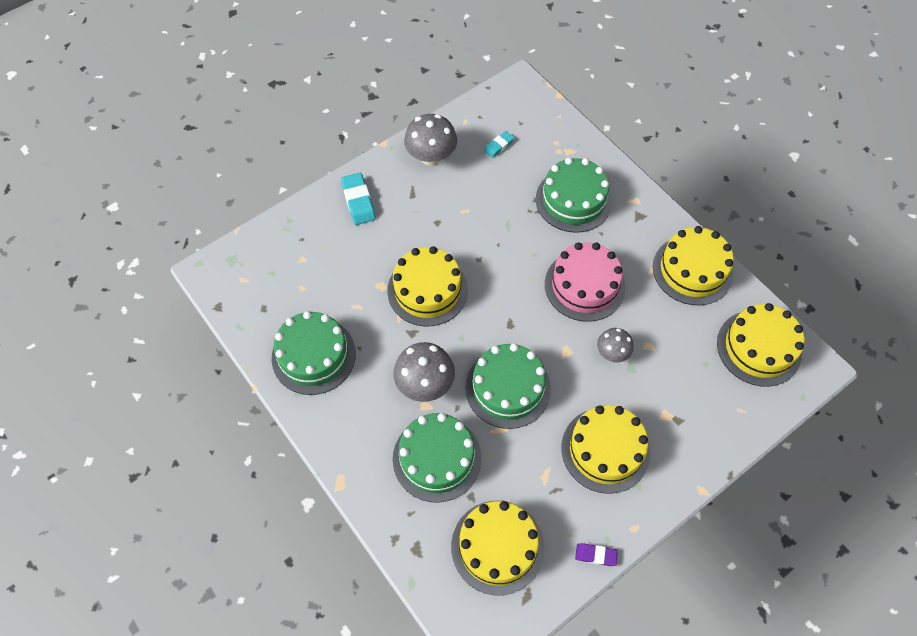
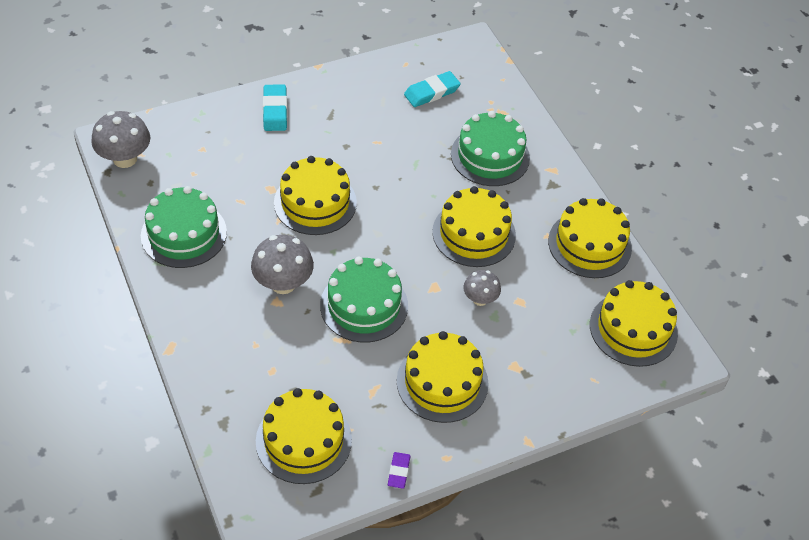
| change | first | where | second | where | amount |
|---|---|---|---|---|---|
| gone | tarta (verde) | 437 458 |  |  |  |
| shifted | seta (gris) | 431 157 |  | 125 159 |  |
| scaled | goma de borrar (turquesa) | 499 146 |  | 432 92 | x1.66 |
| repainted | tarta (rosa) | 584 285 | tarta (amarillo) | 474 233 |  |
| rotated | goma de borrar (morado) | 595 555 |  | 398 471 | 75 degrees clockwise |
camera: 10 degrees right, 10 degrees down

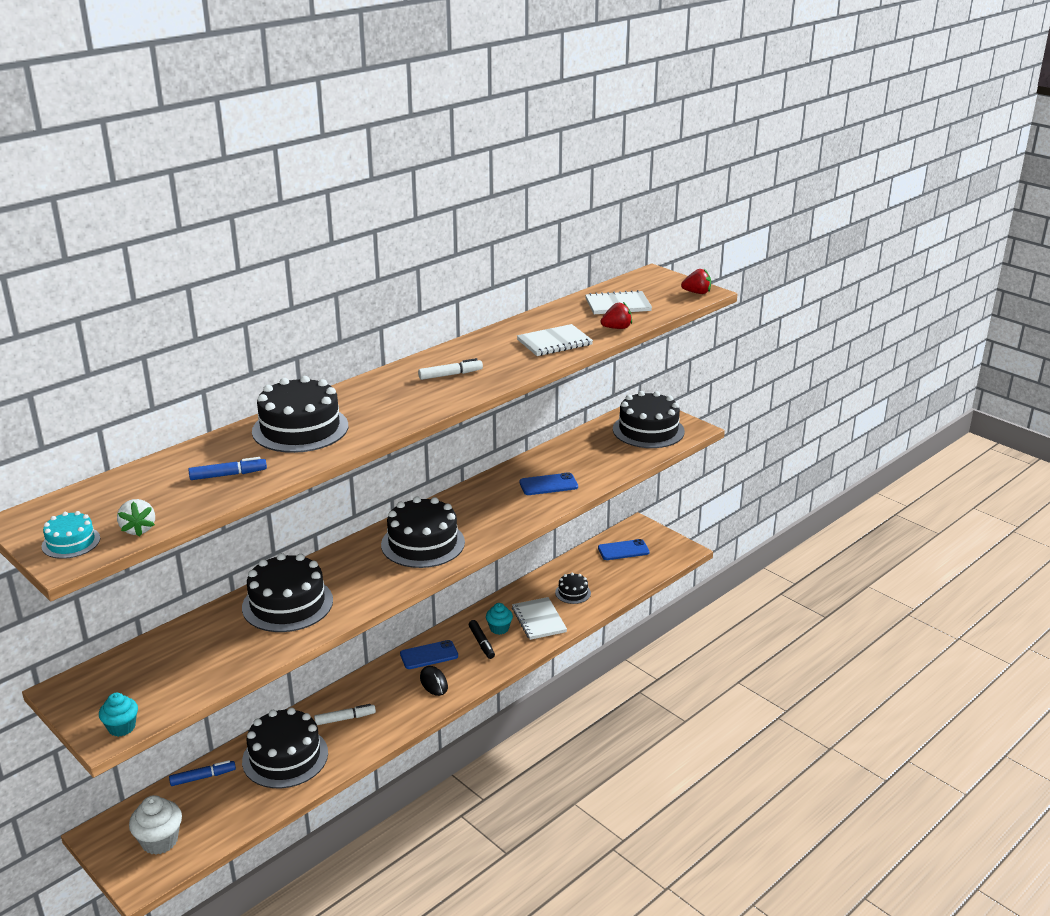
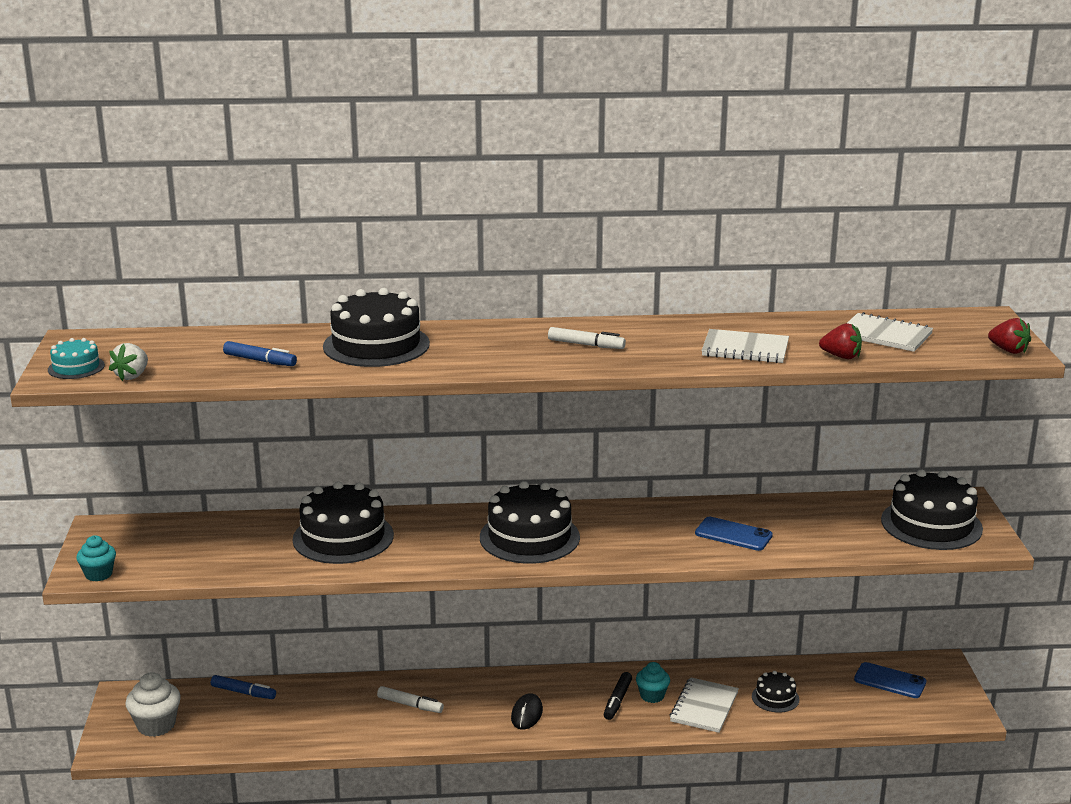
| change | first | where | second | where | amount |
|---|---|---|---|---|---|
| gone | tarta (negro) | 285 757 |  |  |  |
| gone | móvil (azul) | 429 655 |  |  |  |
camera: 40 degrees right, 5 degrees down

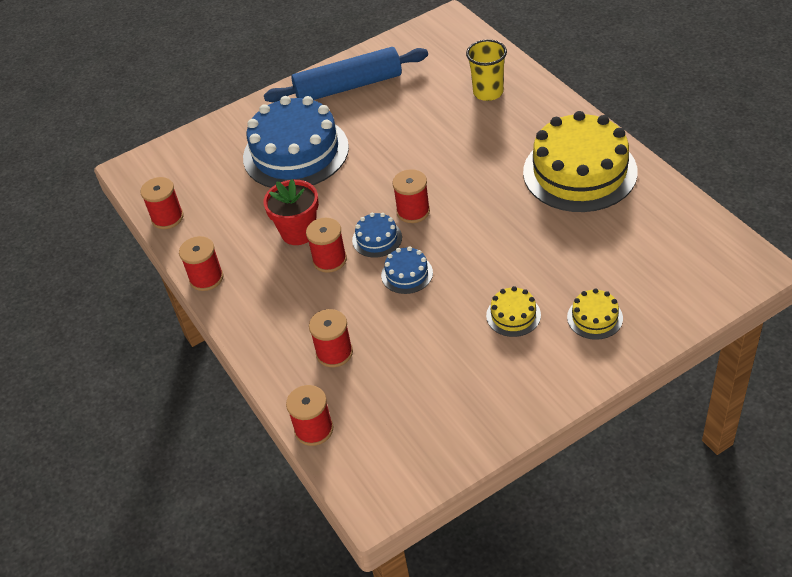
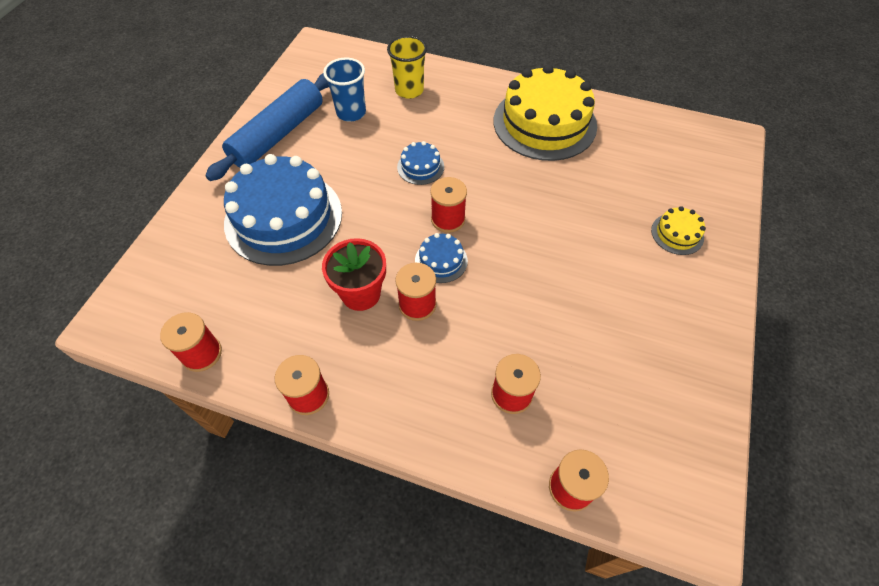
| change | first | where | second | where | amount |
|---|---|---|---|---|---|
| shifted | tarta (azul) | 407 274 |  | 420 167 |  |
| gone | tarta (amarillo) | 513 315 |  |  |  |
| new |  |  | vaso (azul) | 351 113 |  |
camera: 45 degrees left, 10 degrees up

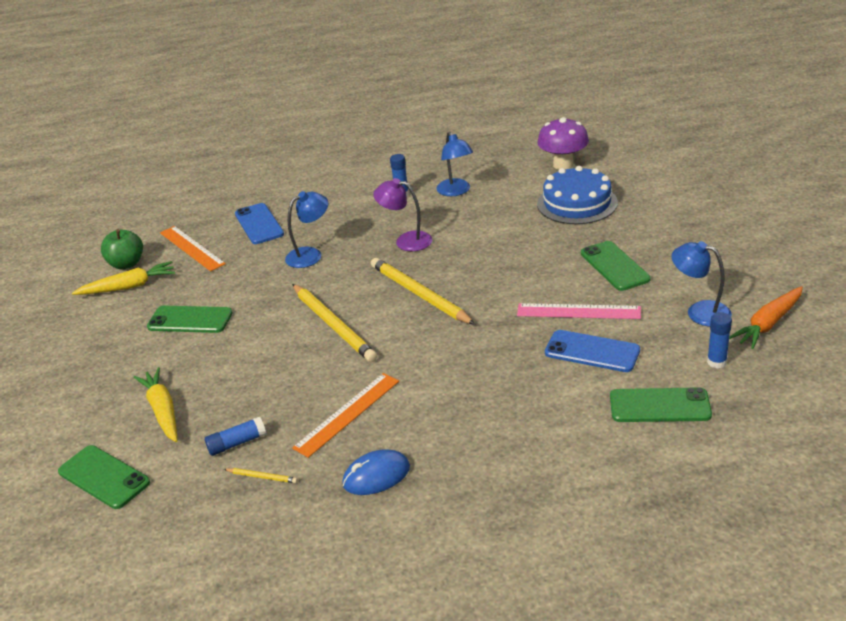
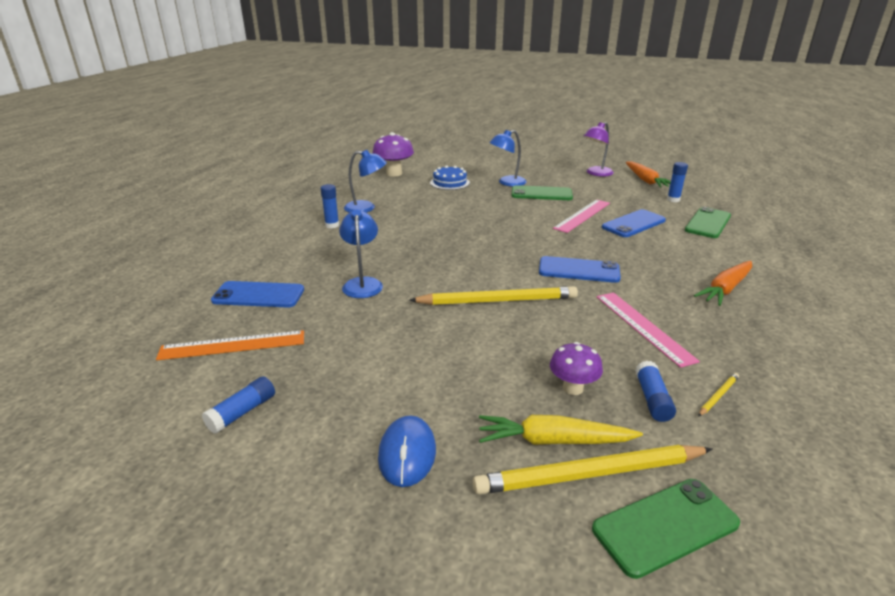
| change | first | where | second | where | amount |
|---|---|---|---|---|---|
| swapped | zanahoria (amarillo) | 129 287 | barra de pegamento (azul) | 242 412 |  |
| gone | manzana (verde) | 127 264 |  |  |  |
| gone | móvil (verde) | 190 320 |  |  |  |
| repainted | regla (naranja) | 347 414 | regla (rosa) | 643 327 |  |
| shifted | ratón (azul) | 376 476 |  | 407 454 |  |
| shifted | lápiz (amarillo) | 420 294 |  | 590 474 |  |
| shifted | lámpara (morado) | 406 241 |  | 596 173 |  |
| scaled | tarta (azul) | 577 203 |  | 449 182 | x0.63 |
| shifted | lámpara (azul) | 699 311 |  | 507 183 |  |
| new |  |  | móvil (azul) | 578 270 |  |
| new |  |  | seta (morado) | 572 388 |  |
| new |  |  | zanahoria (naranja) | 725 289 |  |
camera: 65 degrees left, 5 degrees down

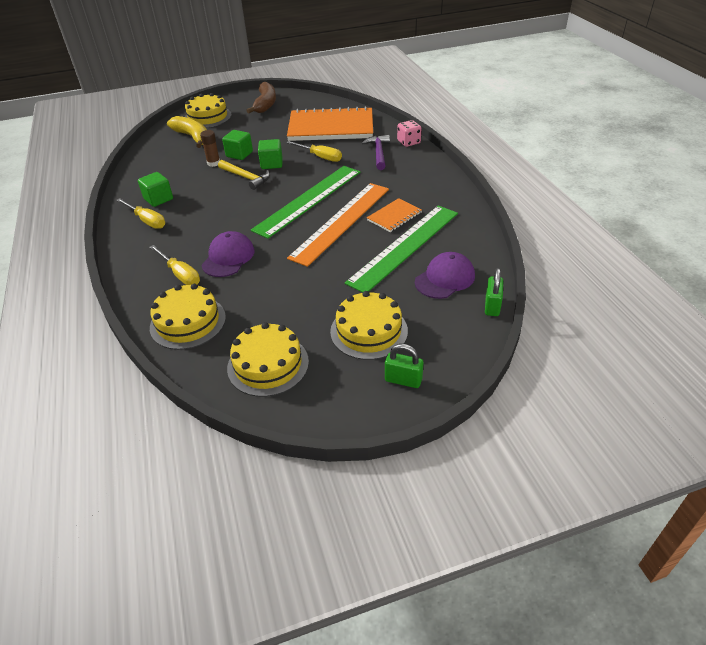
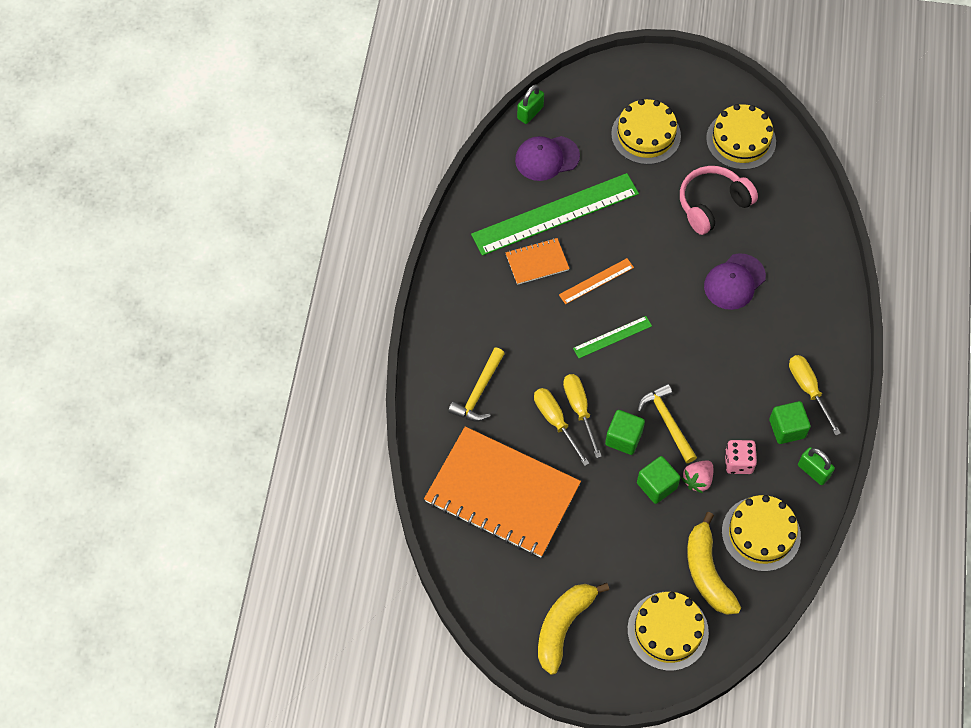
| change | first | where | second | where | amount |
|---|---|---|---|---|---|
| shifted | destornillador (amarillo) | 180 274 |  | 579 410 |  |
| shifted | tarta (amarillo) | 188 322 |  | 761 533 |  |
| swapped | barra de pegamento (marrón) | 213 163 | fresa (rosa) | 697 480 |  |
| repainted | plátano (marrón) | 265 104 | plátano (amarillo) | 563 626 |  |
| scaled | regla (verde) | 309 200 |  | 612 337 | x0.46 |
| scaled | regla (naranja) | 341 222 |  | 596 281 | x0.46 |
| repainted | martillo (morado) | 378 153 | martillo (amarillo) | 479 392 |  |
| shifted | candado (verde) | 403 380 |  | 813 471 |  |
| shifted | dado (rosa) | 408 142 |  | 738 462 |  |
| new |  |  | auriculares (rosa) | 712 204 |  |
camera: 155 degrees left, 20 degrees up

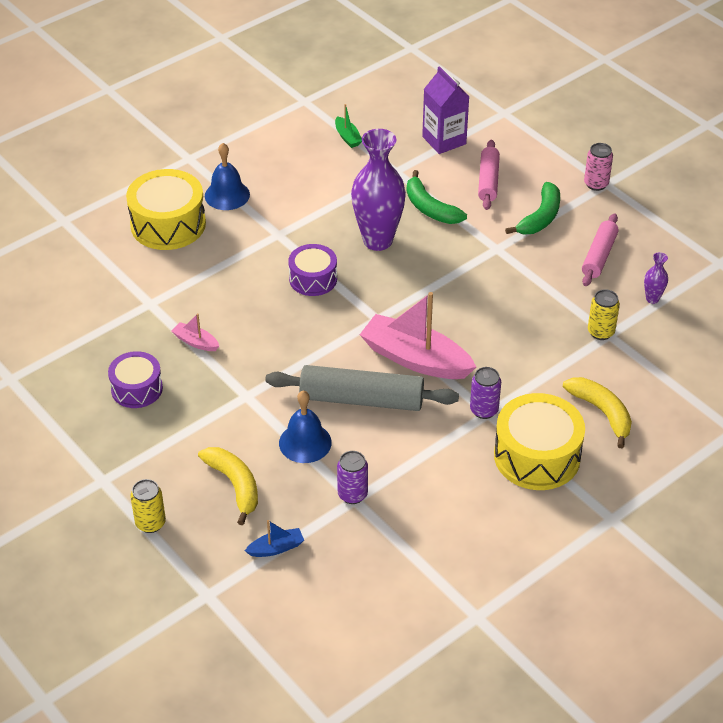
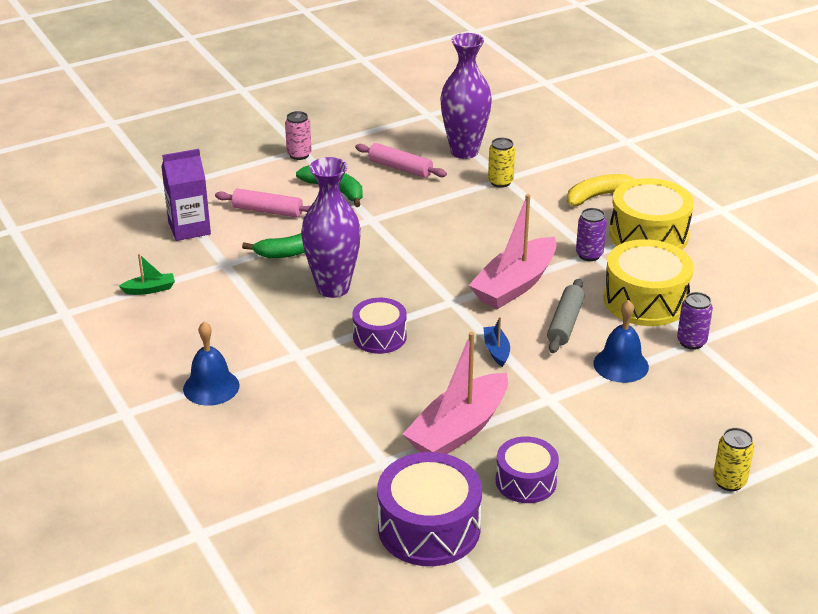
| change | first | where | second | where | amount |
|---|---|---|---|---|---|
| shifted | tambor (amarillo) | 168 224 |  | 645 300 |  |
| scaled | barco (rosa) | 196 342 |  | 458 430 | x2.26 |
| gone | plátano (amarillo) | 235 485 |  |  |  |
| shifted | barco (azul) | 276 548 |  | 496 350 |  |
| scaled | rodillo (gris) | 361 399 |  | 565 323 | x0.62 |
| scaled | florero (morado) | 652 299 |  | 464 151 | x2.34 |
| new |  |  | tambor (morado) | 429 528 |  |
camera: 80 degrees left, 10 degrees down

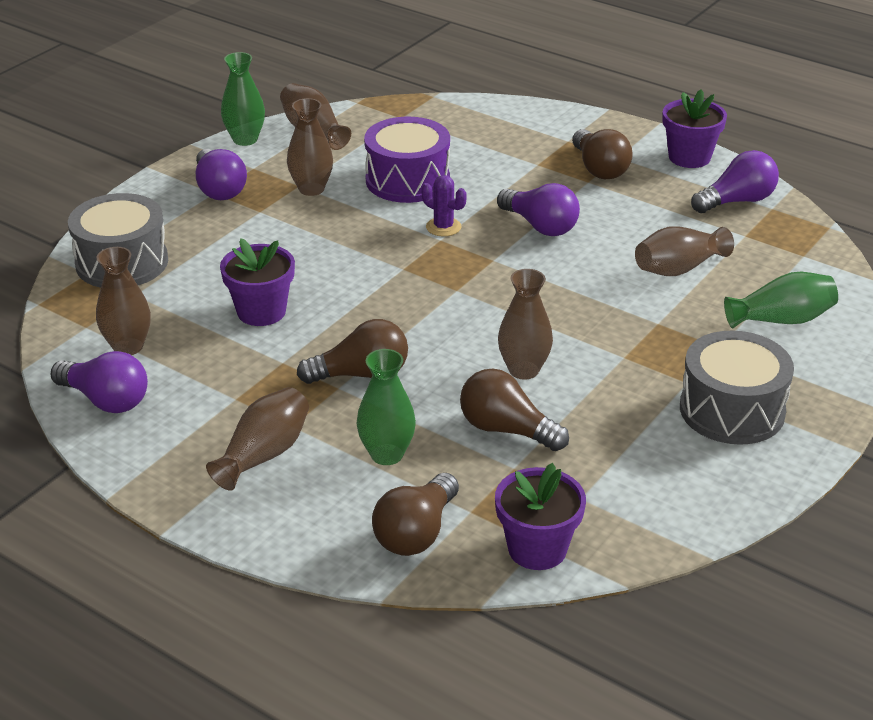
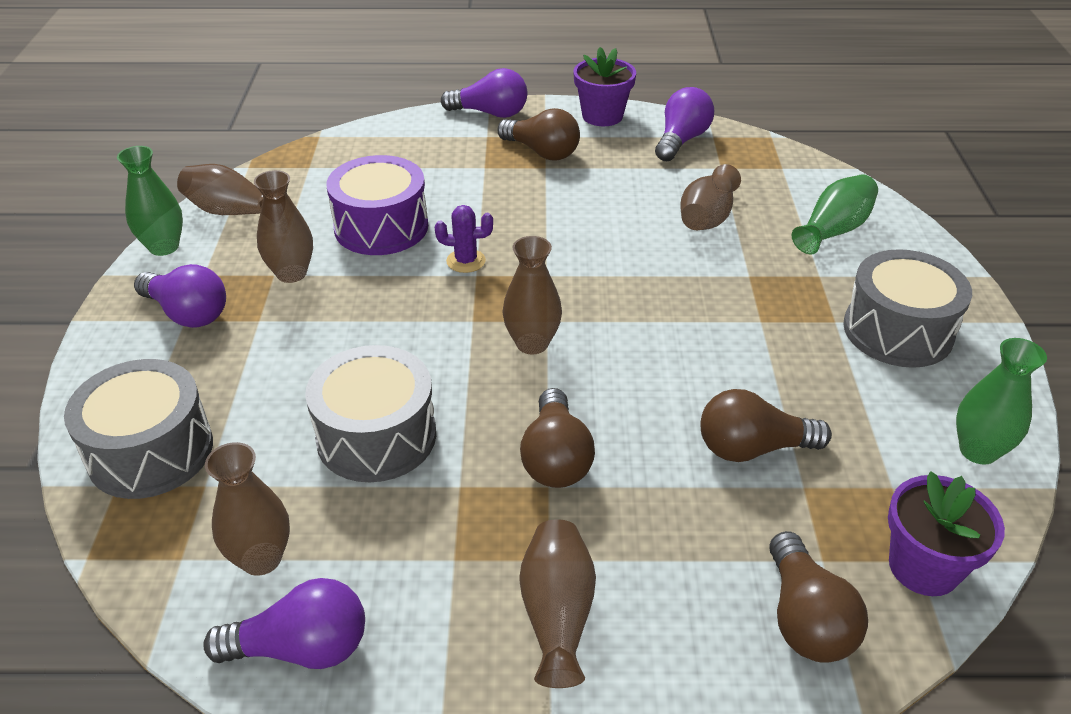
| change | first | where | second | where | amount |
|---|---|---|---|---|---|
| swapped | maceta (morado) | 261 311 | tambor (gris) | 376 436 |  |
| rotated | bombilla (marrón) | 361 374 |  | 555 458 | 135 degrees clockwise |
| shifted | florero (verde) | 386 454 |  | 978 451 |  |
| shifted | bombilla (morado) | 540 226 |  | 490 113 |  |
| shifted | florero (marrón) | 523 370 |  | 532 343 |  |
camera: 35 degrees left, 5 degrees up

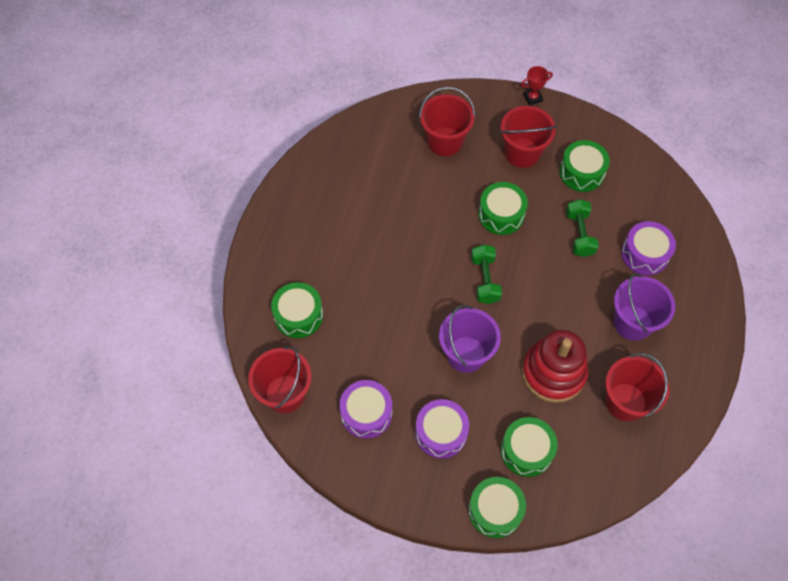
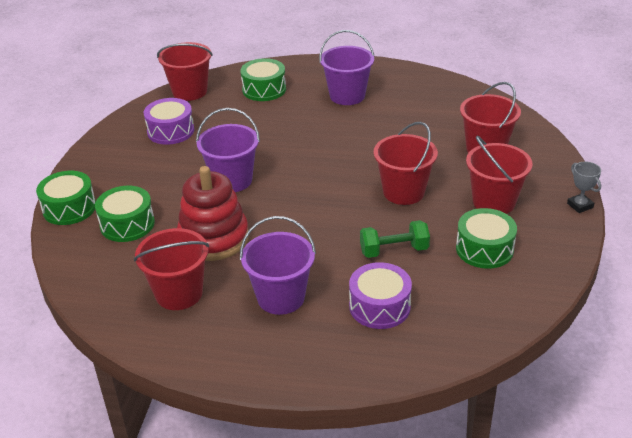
| change | first | where | second | where | amount |
|---|---|---|---|---|---|
| gone | tambor (morado) | 441 433 |  |  |  |
| gone | mancuerna (verde) | 485 280 |  |  |  |
| swapped | tambor (verde) | 501 214 | balde (rojo) | 403 192 |  |
| repainted | trofeo (rojo) | 532 98 | trofeo (gris) | 580 205 |  |
| new |  |  | balde (morado) | 347 96 |  |
camera: 85 degrees right, 25 degrees down

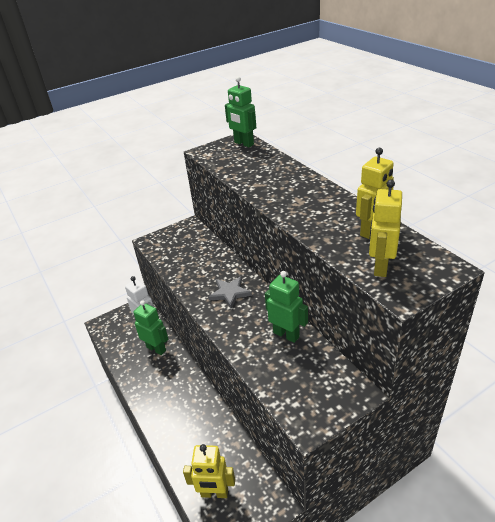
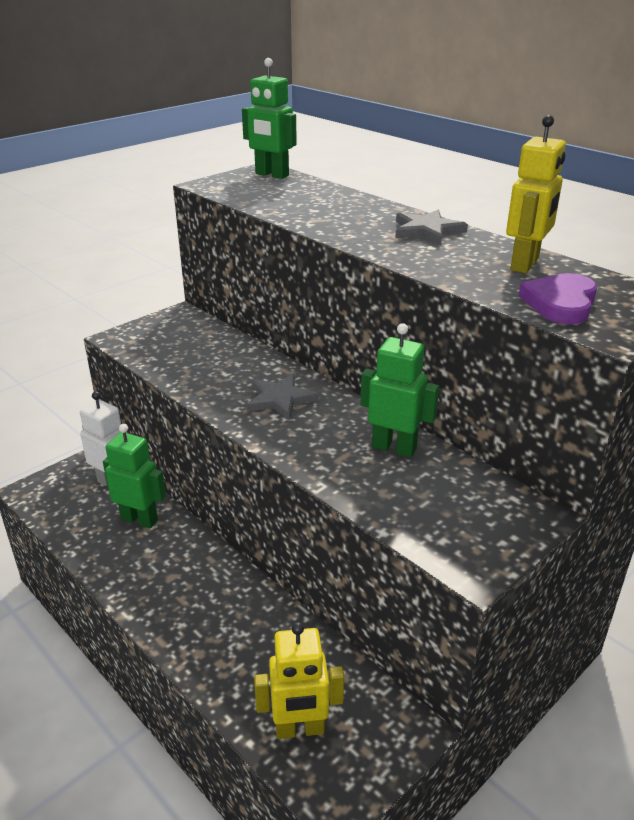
| change | first | where | second | where | amount |
|---|---|---|---|---|---|
| swapped | robot (amarillo) | 380 267 | corazón (morado) | 560 303 |  |
| new |  |  | estrella (gris) | 427 231 |  |
camera: 15 degrees left, 5 degrees down

